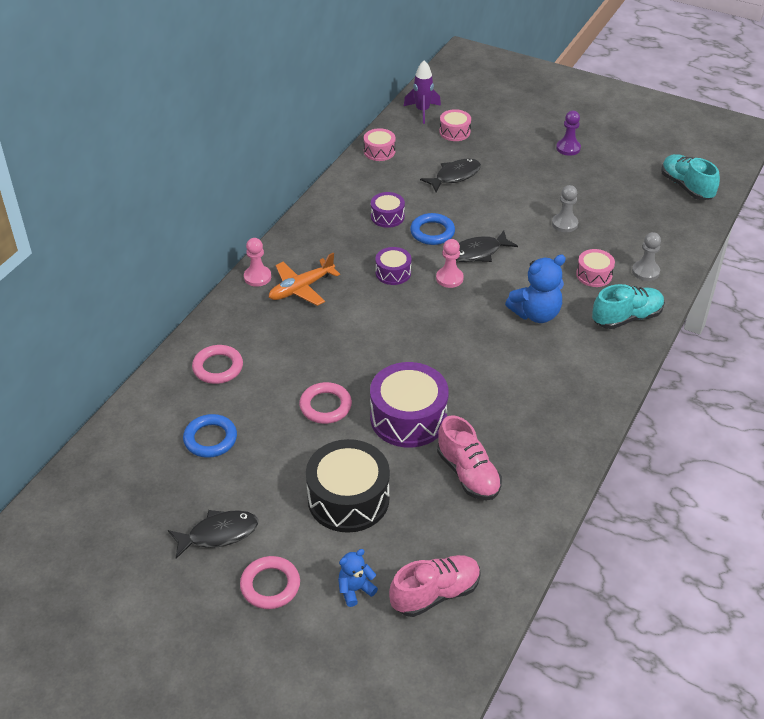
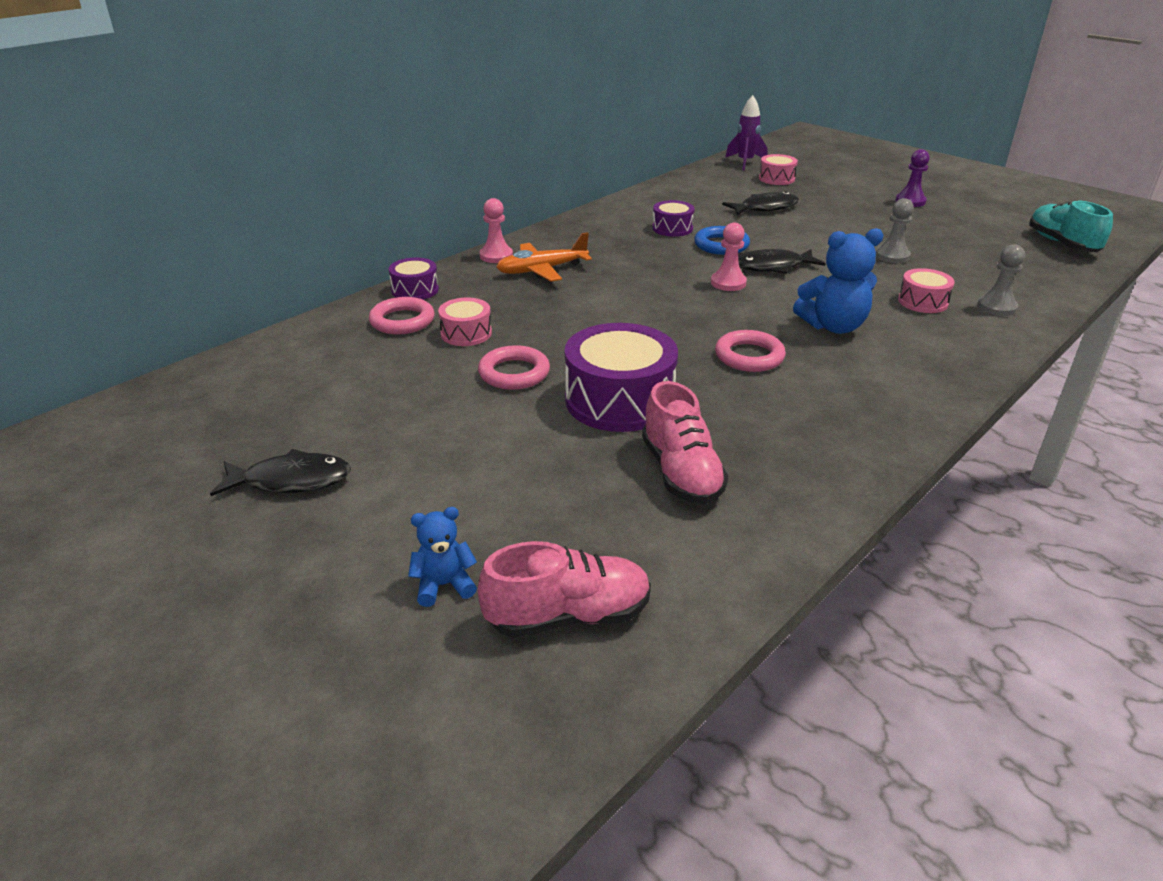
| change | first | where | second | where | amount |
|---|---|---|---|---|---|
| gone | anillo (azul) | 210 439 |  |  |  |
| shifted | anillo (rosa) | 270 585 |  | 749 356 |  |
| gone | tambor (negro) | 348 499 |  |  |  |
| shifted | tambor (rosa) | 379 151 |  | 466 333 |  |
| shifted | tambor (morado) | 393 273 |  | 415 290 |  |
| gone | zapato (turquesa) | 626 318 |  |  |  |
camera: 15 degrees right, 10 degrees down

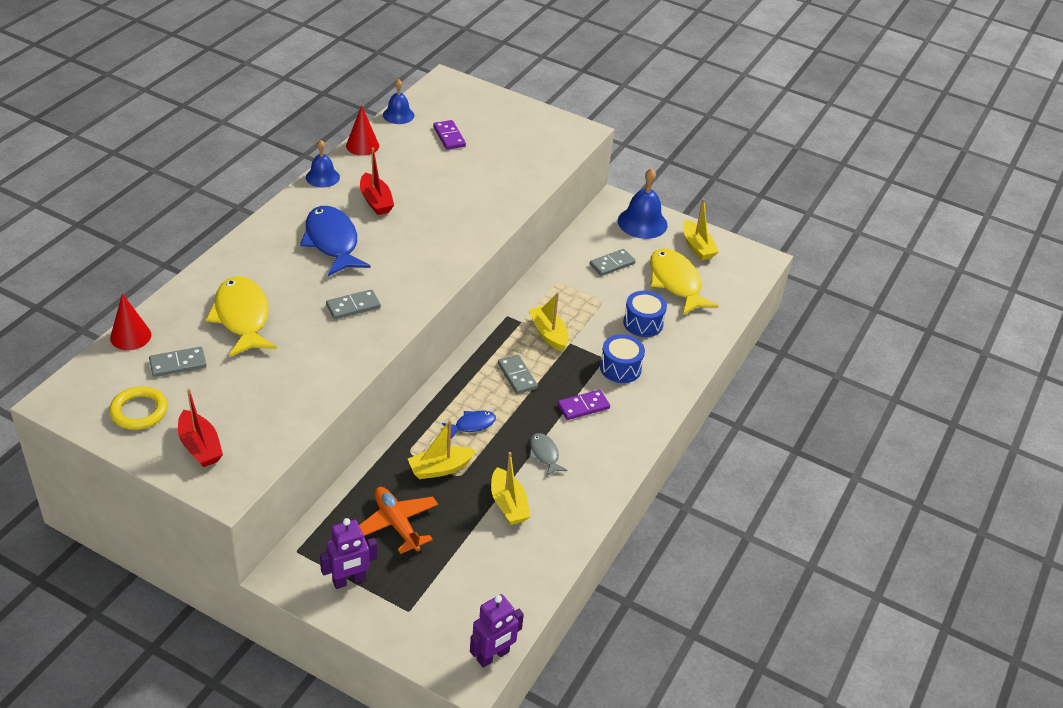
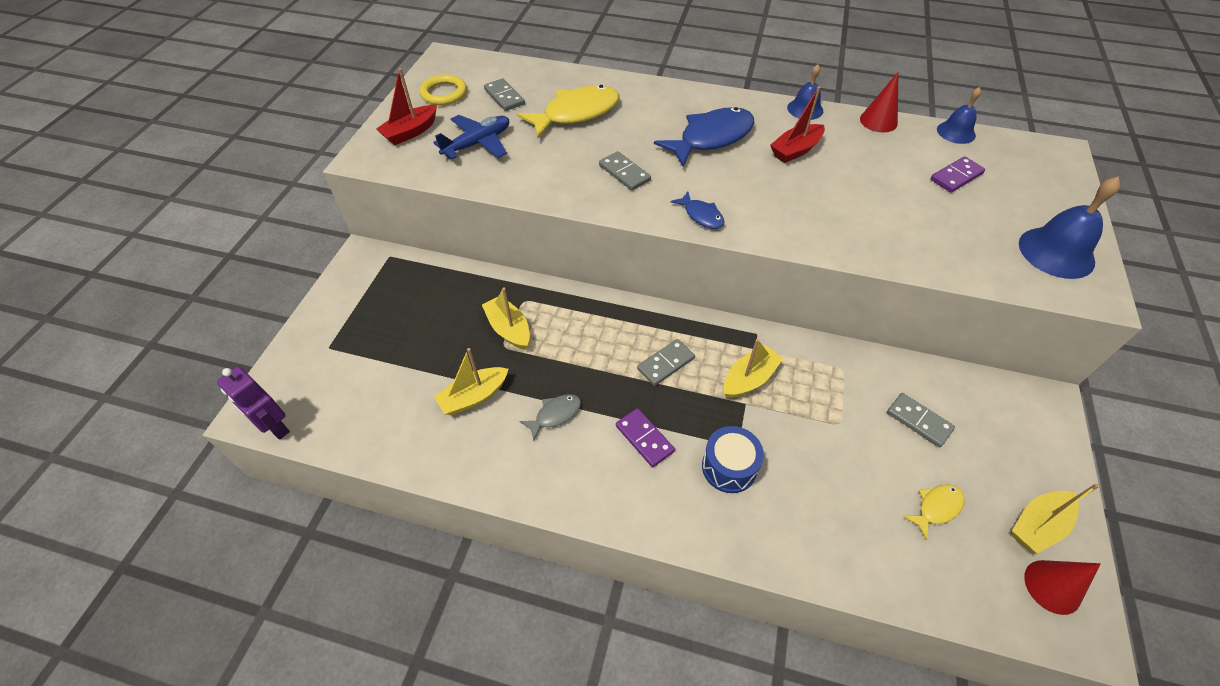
| change | first | where | second | where | amount |
|---|---|---|---|---|---|
| shifted | cono (rojo) | 130 336 |  | 1052 586 |  |
| gone | robot (morado) | 349 580 |  |  |  |
| gone | avión (naranja) | 396 524 |  |  |  |
| shifted | pez (azul) | 472 425 |  | 701 215 |  |
| shifted | campana (azul) | 642 222 |  | 1056 252 |  |
| gone | tambor (azul) | 643 323 |  |  |  |
| scaled | pez (amarillo) | 676 283 |  | 936 508 | x0.50 |
| new |  |  | avión (azul) | 478 144 |  |
camera: 80 degrees right, 10 degrees up

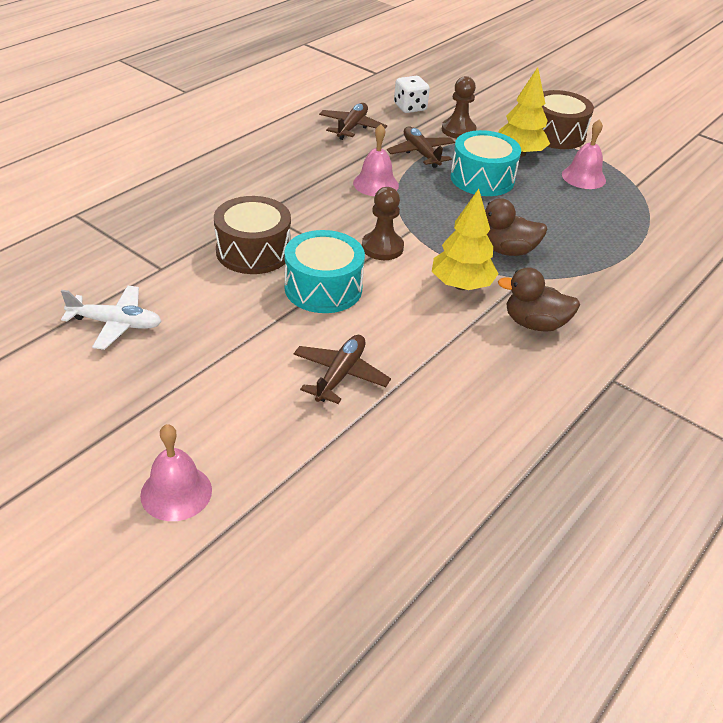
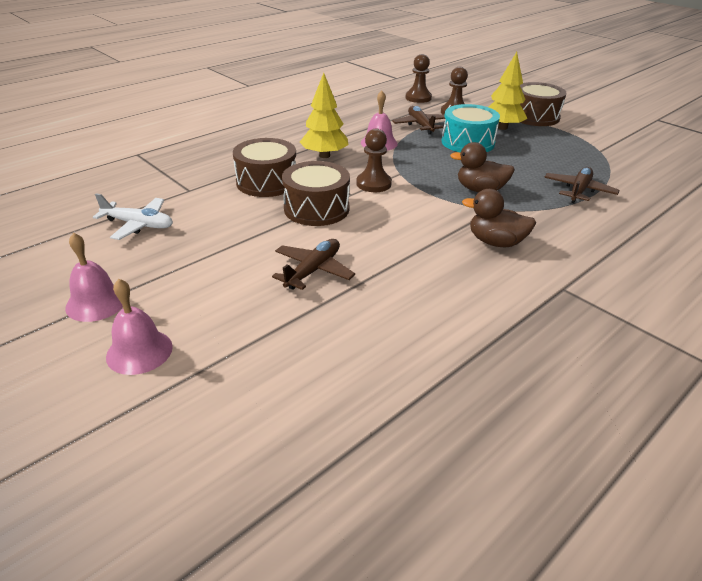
| change | first | where | second | where | amount |
|---|---|---|---|---|---|
| repainted | tambor (turquesa) | 323 288 | tambor (marrón) | 316 209 |  |
| shifted | avión (marrón) | 352 127 |  | 578 191 |  |
| swapped | dado (blanco) | 410 107 | peón (marrón) | 418 98 |  |
| shifted | árbol (amarillo) | 461 285 |  | 324 155 |  |
| shifted | campana (rosa) | 583 177 |  | 96 302 |  |
camera: 10 degrees right, 5 degrees down

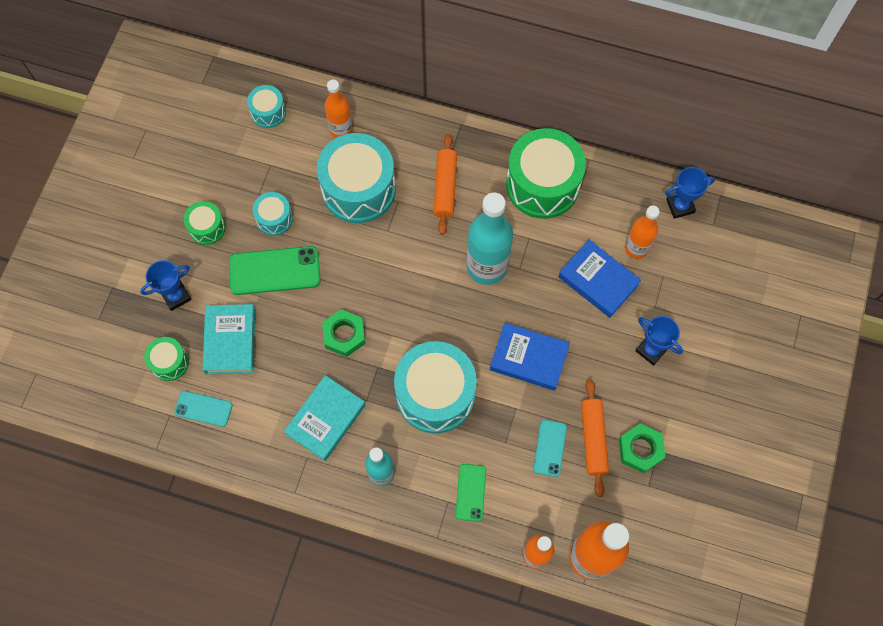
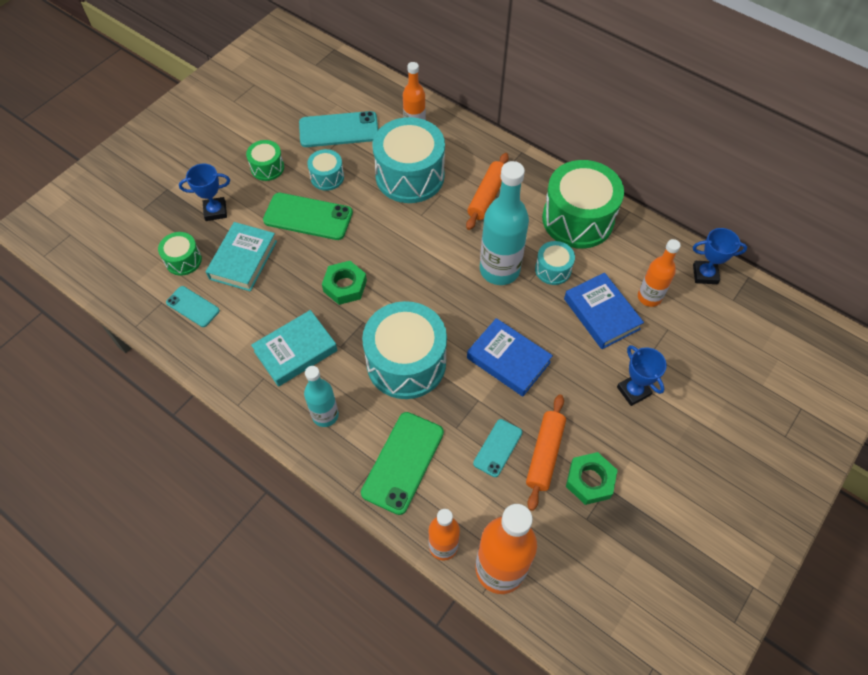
| change | first | where | second | where | amount |
|---|---|---|---|---|---|
| shifted | tambor (turquesa) | 268 112 |  | 553 269 |  |
| scaled | móvil (verde) | 470 492 |  | 403 462 | x1.71 |
| new |  |  | móvil (turquesa) | 339 130 |  |
camera: 20 degrees right, 10 degrees down

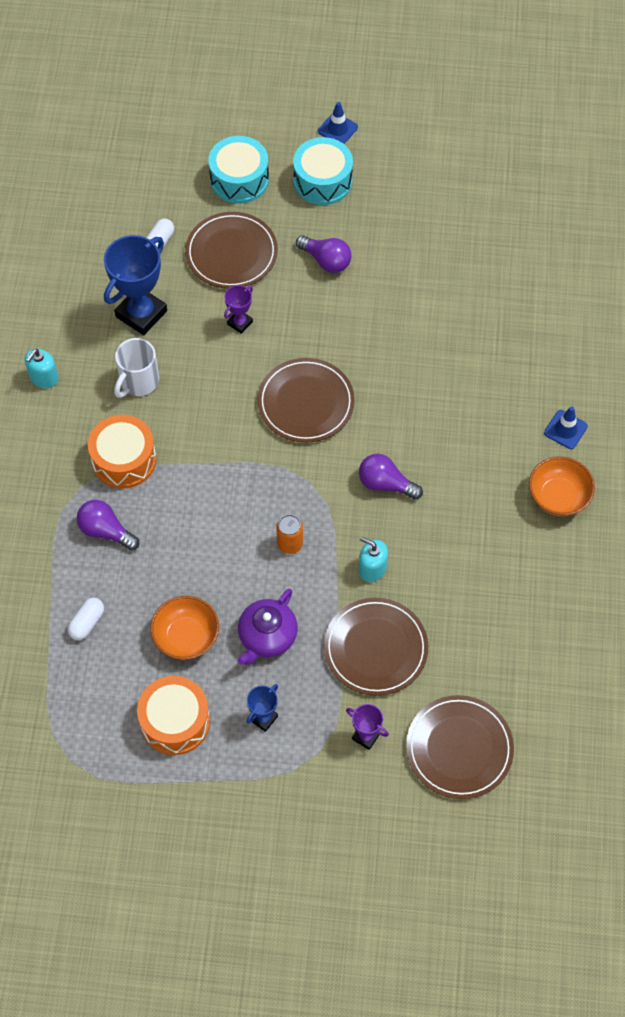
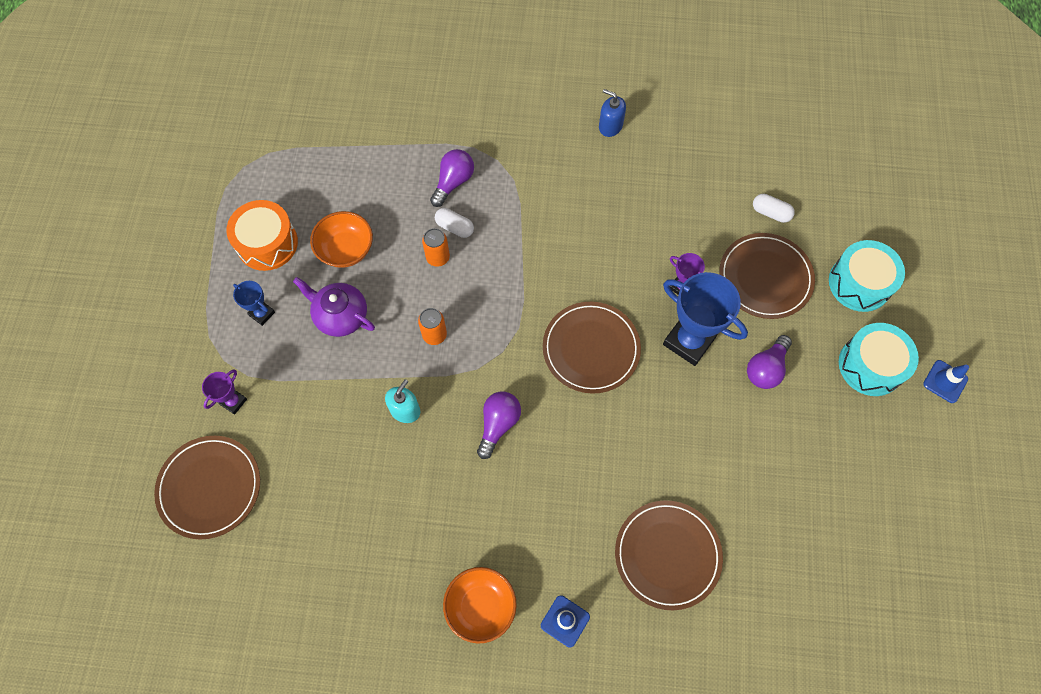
| change | first | where | second | where | amount |
|---|---|---|---|---|---|
| repainted | dispensador de jabón (turquesa) | 44 377 | dispensador de jabón (azul) | 610 126 |  |
| shifted | cápsula (blanco) | 87 623 |  | 454 227 |  |
| gone | tambor (naranja) | 124 459 |  |  |  |
| shifted | trofeo (azul) | 141 314 |  | 689 341 |  |
| gone | taza (blanco) | 138 381 |  |  |  |
| shifted | plato (marrón) | 375 648 |  | 667 555 |  |
| new |  |  | lata (naranja) | 438 257 |  |
camera: 90 degrees right, 5 degrees up

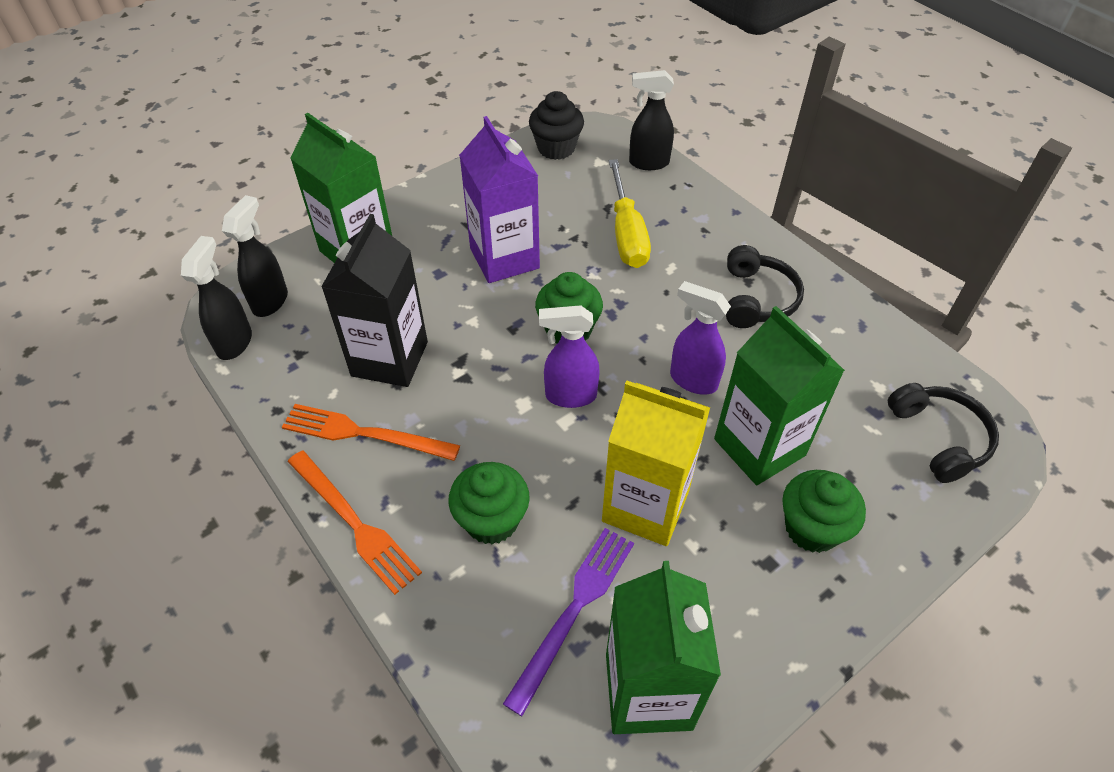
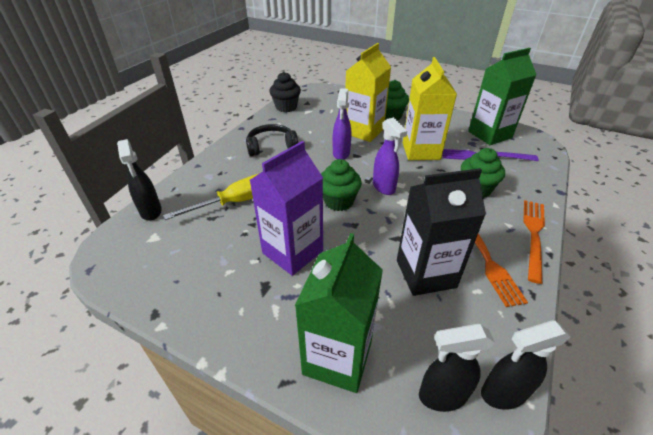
| change | first | where | second | where | amount |
|---|---|---|---|---|---|
| shifted | magdalena (negro) | 556 148 |  | 286 107 |  |
| repainted | cartón de leche (verde) | 759 447 | cartón de leche (amarillo) | 364 131 |  |
| gone | auriculares (negro) | 939 438 |  |  |  |
camera: 115 degrees left, 10 degrees down

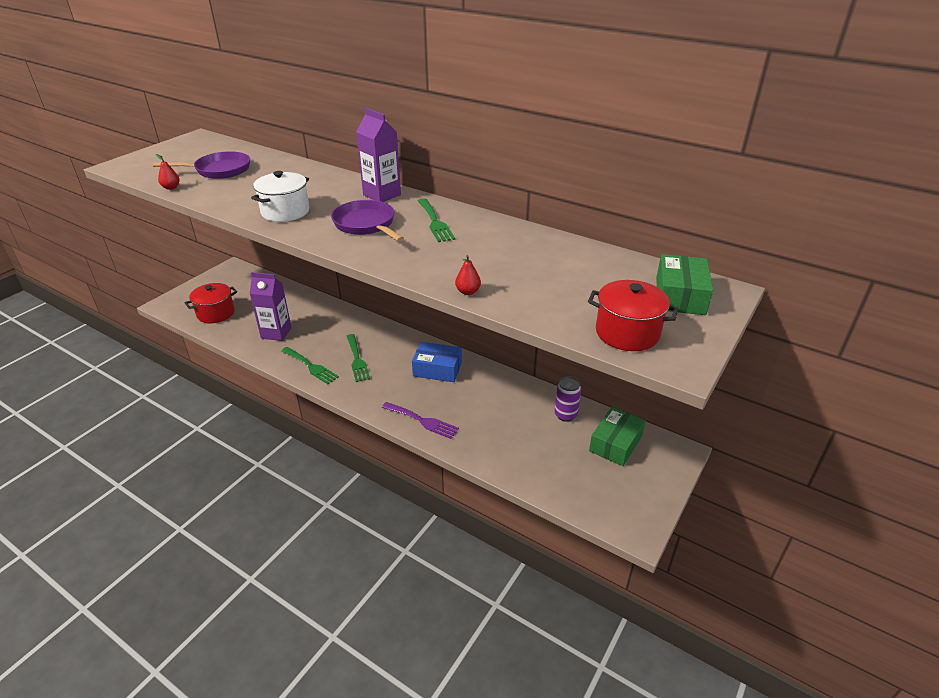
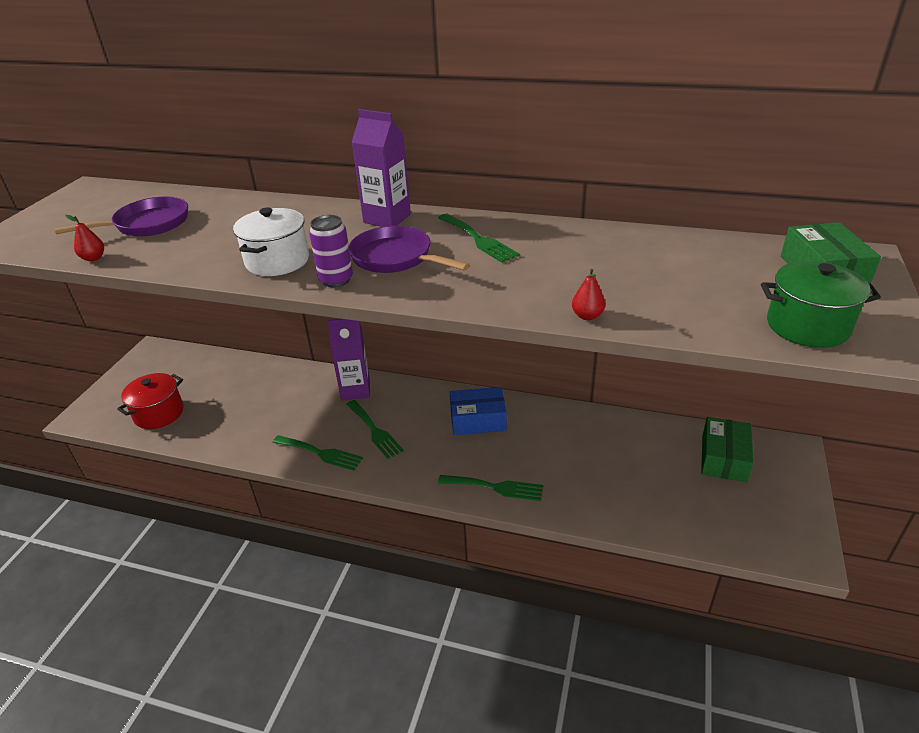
| change | first | where | second | where | amount |
|---|---|---|---|---|---|
| shifted | cartón de leche (morado) | 276 333 |  | 355 390 |  |
| repainted | tenedor (morado) | 422 421 | tenedor (verde) | 495 487 |  |
| shifted | lata (morado) | 565 415 |  | 336 280 |  |
| repainted | olla (rojo) | 627 333 | olla (verde) | 807 326 |  |
camera: 15 degrees left, 0 degrees up

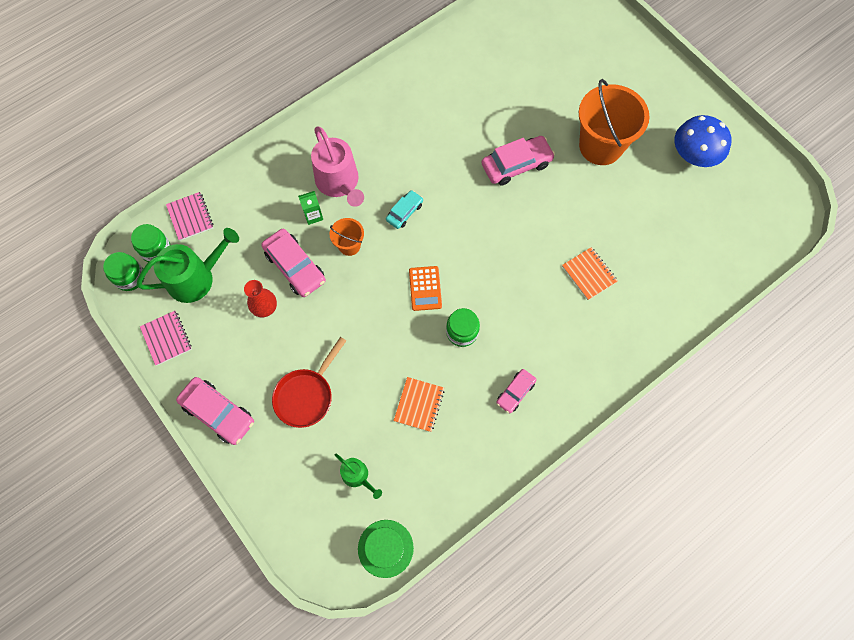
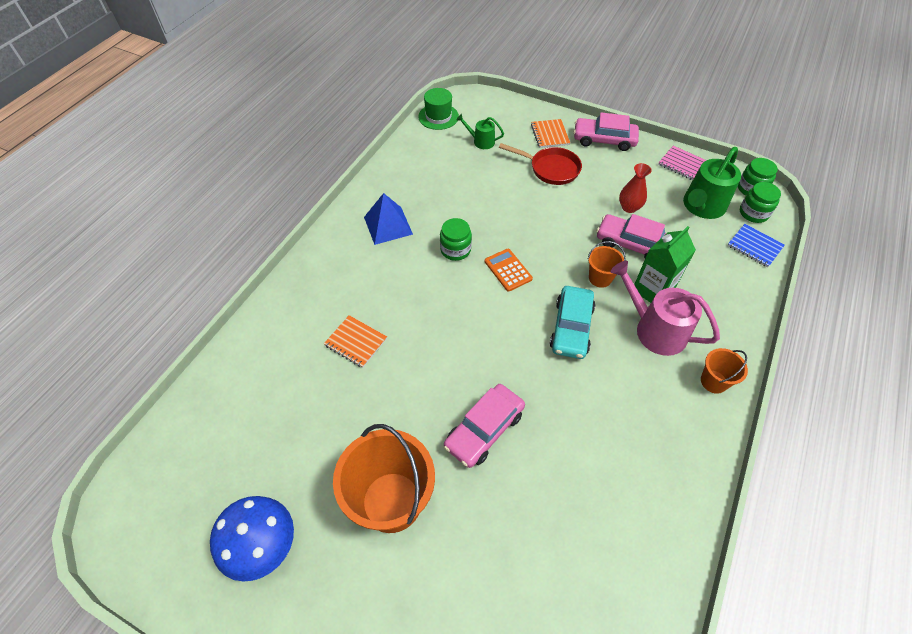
| change | first | where | second | where | amount |
|---|---|---|---|---|---|
| repainted | cuaderno (rosa) | 190 217 | cuaderno (azul) | 754 246 |  |
| rotated | sartén (rojo) | 306 395 |  | 550 169 | 105 degrees clockwise |
| scaled | cartón de leche (verde) | 313 215 |  | 653 290 | x1.78 |
| scaled | coche (turquesa) | 404 212 |  | 571 327 | x1.70 |
| shifted | cuaderno (naranja) | 419 405 |  | 550 134 |  |
| swapped | coche (rosa) | 515 392 | pirámide (azul) | 388 225 |  |
| new |  |  | balde (naranja) | 713 381 |  |
camera: 155 degrees right, 15 degrees down

